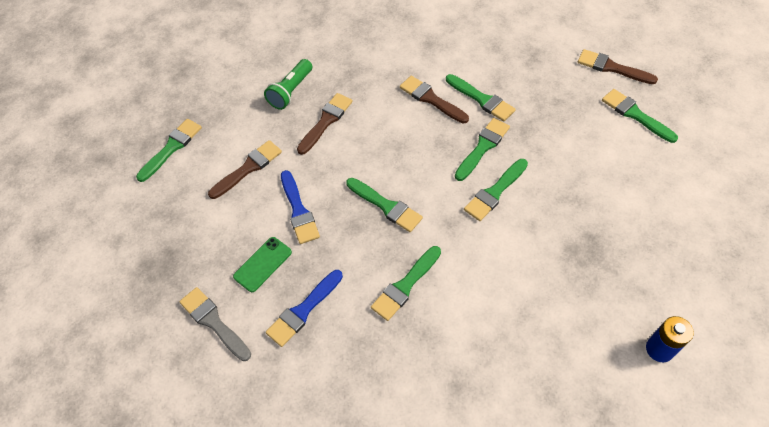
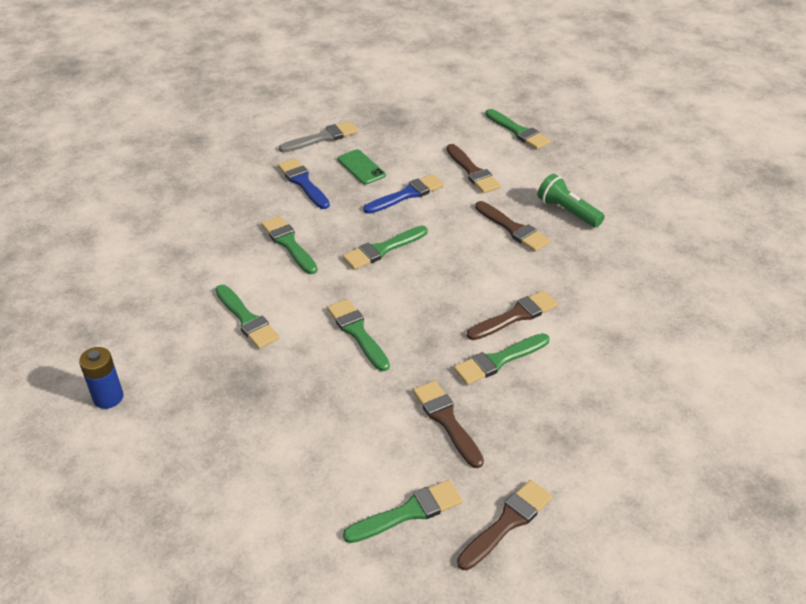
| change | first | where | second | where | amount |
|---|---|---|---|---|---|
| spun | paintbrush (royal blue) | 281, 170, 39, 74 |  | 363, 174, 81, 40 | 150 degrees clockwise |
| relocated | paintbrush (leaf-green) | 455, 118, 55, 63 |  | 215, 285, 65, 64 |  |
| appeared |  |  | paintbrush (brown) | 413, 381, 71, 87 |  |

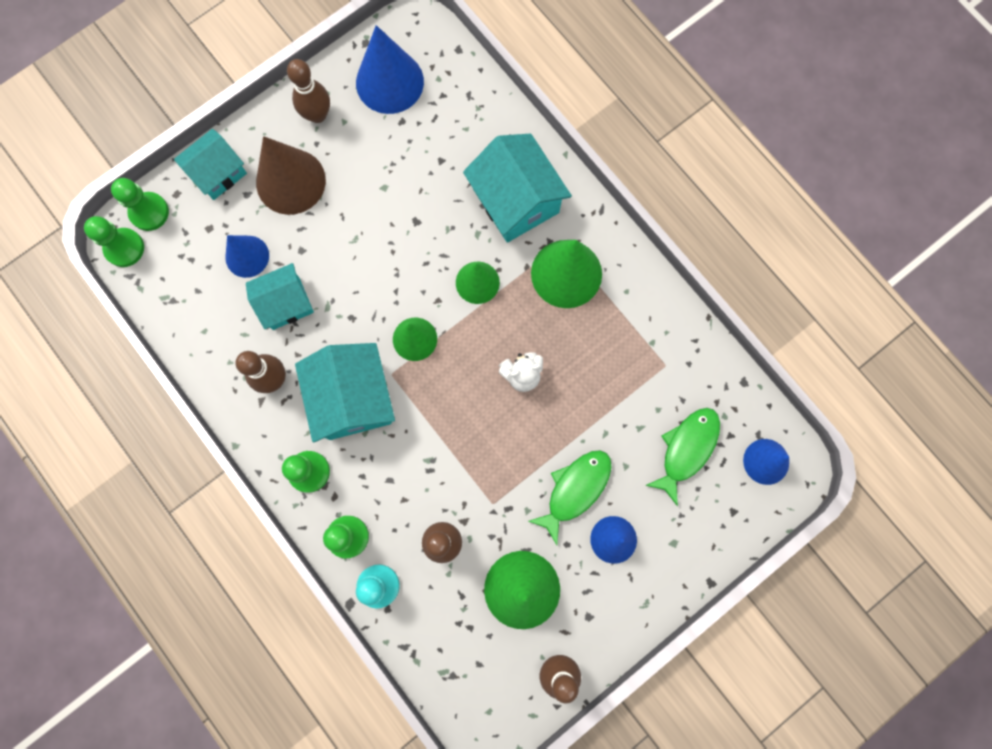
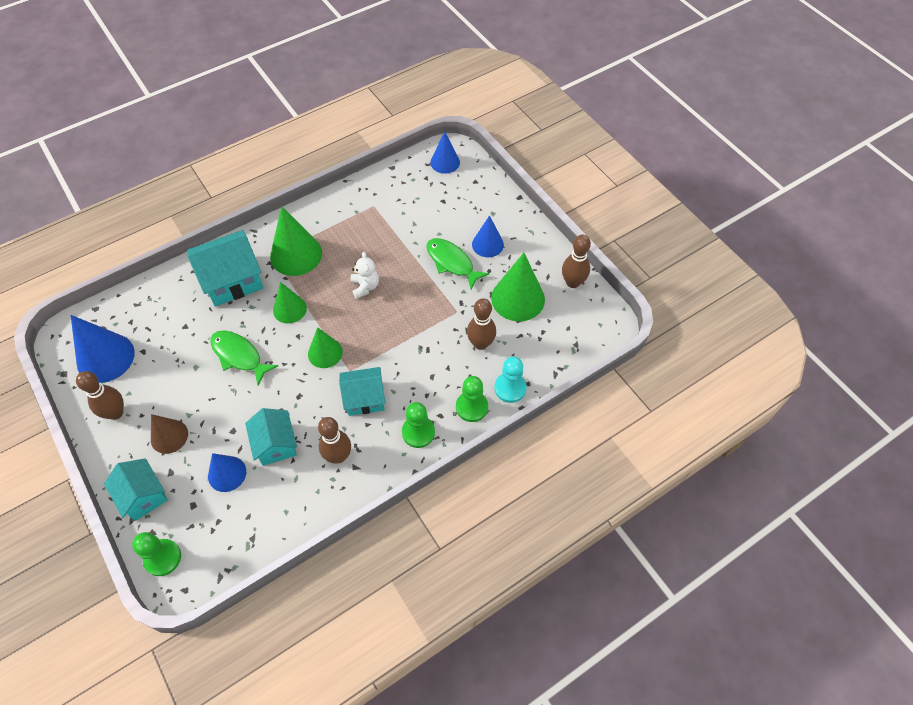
| change | first | where | second | where | amount |
|---|---|---|---|---|---|
| missing | game pawn (leaf-green) | 84, 216, 60, 51 |  |  |  |
| size | cone (brown) | 256, 136, 70, 79 |  | 151, 414, 37, 40 | x0.62 |
| size | toy house (teal) | 295, 343, 100, 99 |  | 339, 367, 46, 49 | x0.65 |
| relocated | toy fish (leaf-green) | 645, 408, 75, 98 |  | 210, 330, 68, 55 |  |

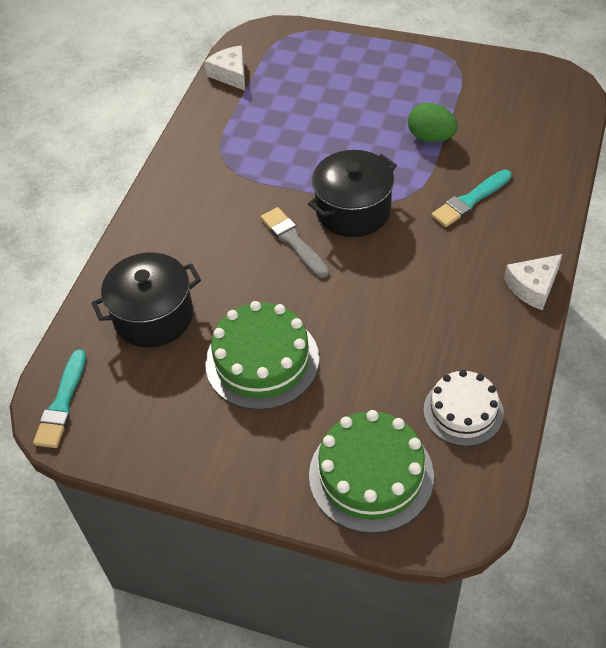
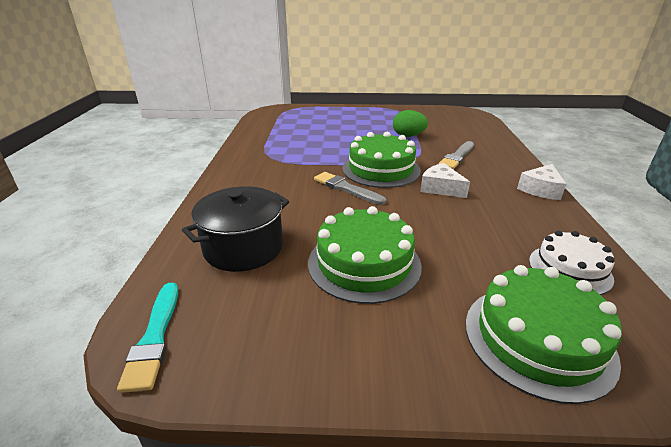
| change | first | where | second | where | amount |
|---|---|---|---|---|---|
| relocated | cheese (snow-white) | 204, 46, 41, 45 |  | 420, 163, 50, 35 |  |
| exchanged | stockpot (black) | 308, 150, 89, 87 | gateau (leaf-green) | 342, 132, 79, 56 |  |
| colour | paintbrush (teal) | 431, 170, 81, 57 | paintbrush (gray) | 439, 141, 35, 28 |  |

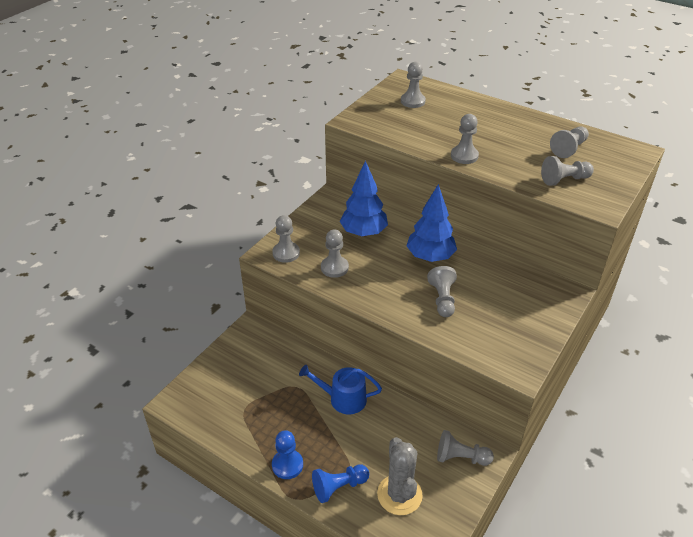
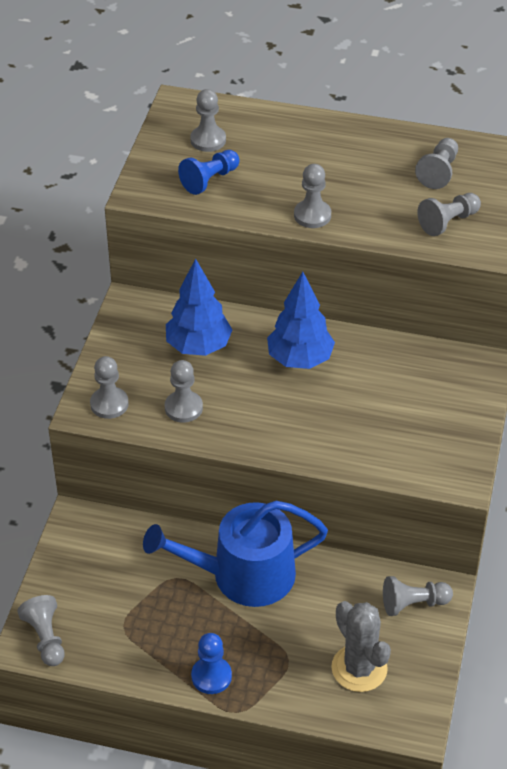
| change | first | where | second | where | amount |
|---|---|---|---|---|---|
| size | watering can (royal blue) | 299, 365, 83, 49 |  | 143, 501, 185, 106 | x1.68 |
| relocated | game pawn (royal blue) | 312, 464, 57, 39 |  | 178, 150, 62, 45 |  |
| relocated | game pawn (gray) | 427, 266, 30, 51 |  | 17, 595, 48, 71 |  |

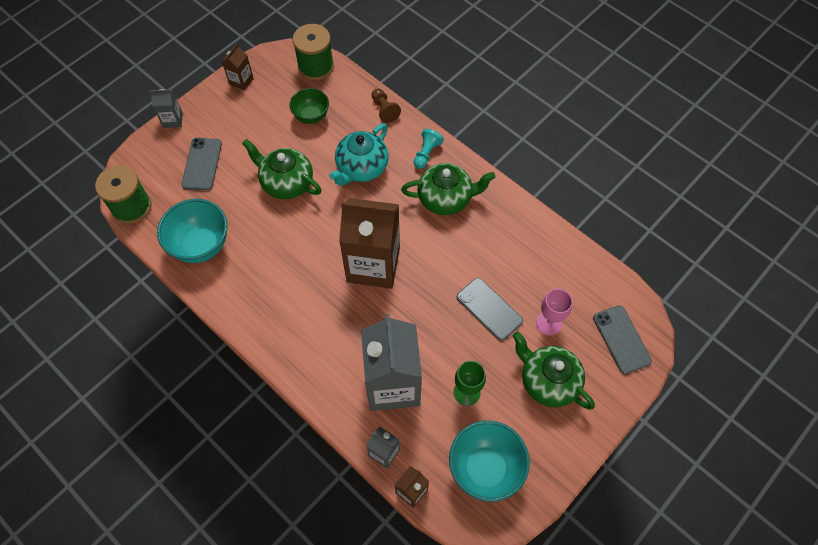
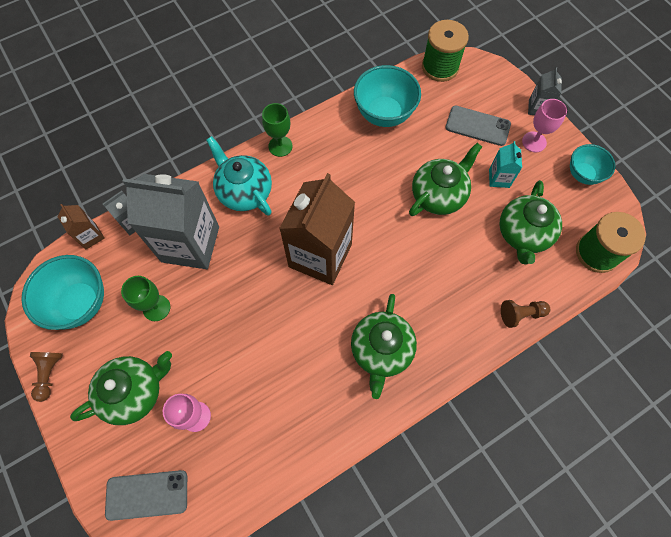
| change | first | where | second | where | amount |
|---|---|---|---|---|---|
| exchanged | juice carton (brown) | 222, 44, 31, 47 | bowl (teal) | 570, 144, 45, 41 |  |
| exchanged | bowl (leaf-green) | 289, 88, 40, 36 | tea pot (leaf-green) | 500, 180, 62, 85 |  |
| relocated | tea pot (teal) | 329, 123, 60, 63 |  | 206, 136, 66, 80 |  |
| missing | game pawn (teal) | 413, 129, 31, 40 |  |  |  |
| missing | smartphone (gray) | 457, 278, 66, 63 |  |  |  |
| appeared |  |  | game pawn (brown) | 30, 352, 33, 50 |  |
| appeared |  |  | wine glass (leaf-green) | 262, 103, 31, 54 |  |
| appeared |  |  | juice carton (teal) | 489, 141, 33, 47 |  |
| appeared |  |  | wine glass (pink) | 522, 99, 45, 53 |  |

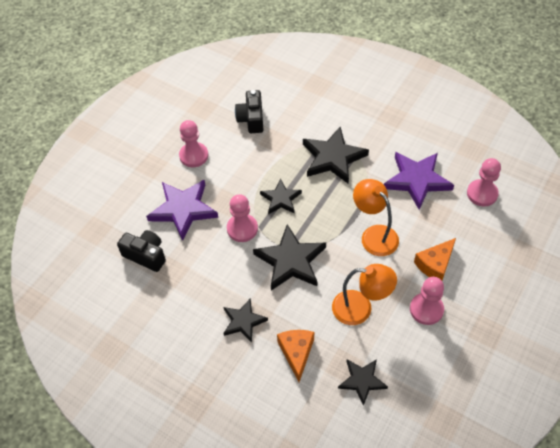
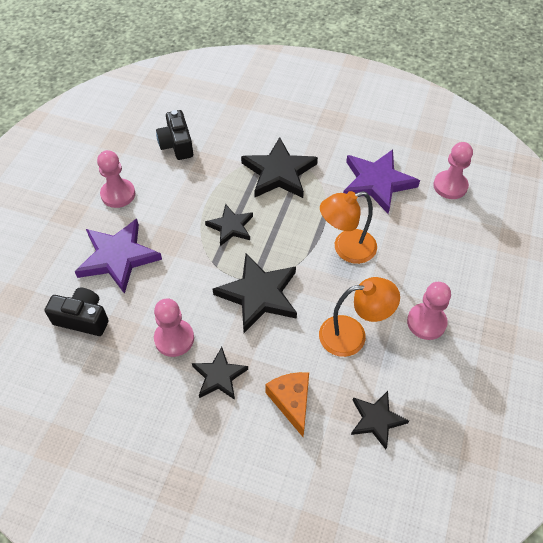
| change | first | where | second | where | amount |
|---|---|---|---|---|---|
| relocated | game pawn (pink) | 227, 194, 31, 48 |  | 154, 299, 40, 58 |  |
| spun | reading lamp (orange) | 353, 179, 46, 77 |  | 320, 191, 57, 73 | 60 degrees counterclockwise |
| missing | cheese (orange) | 414, 238, 42, 42 |  |  |  |

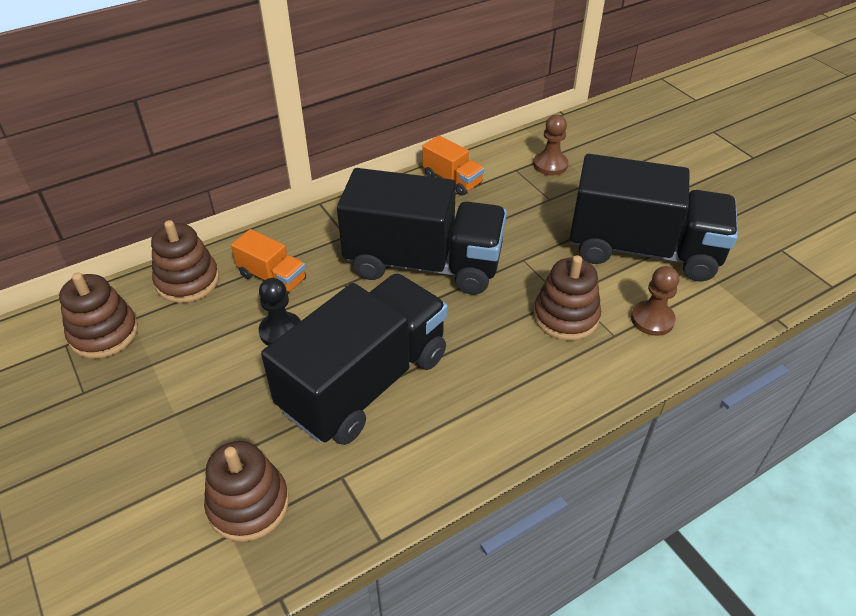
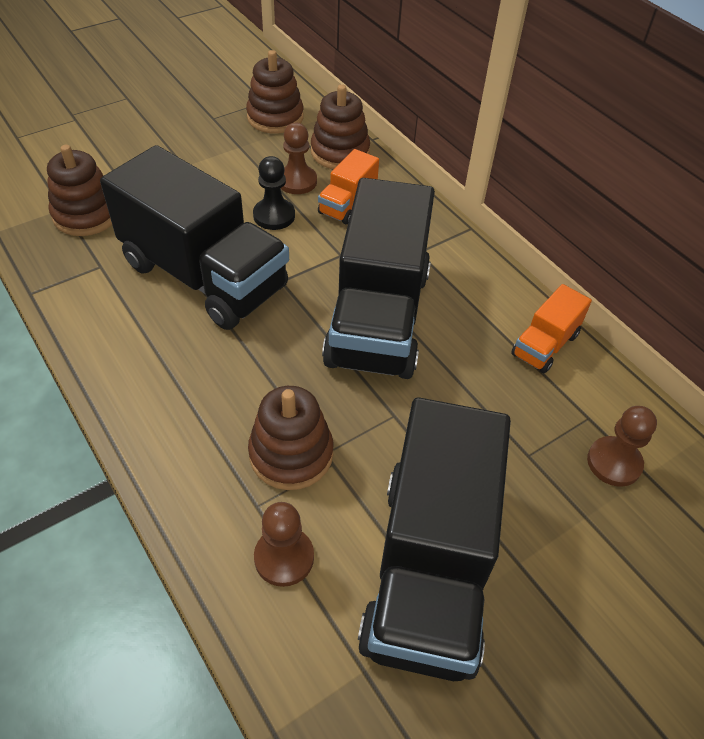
| change | first | where | second | where | amount |
|---|---|---|---|---|---|
| appeared |  |  | game pawn (brown) | 280, 123, 37, 71 |  |

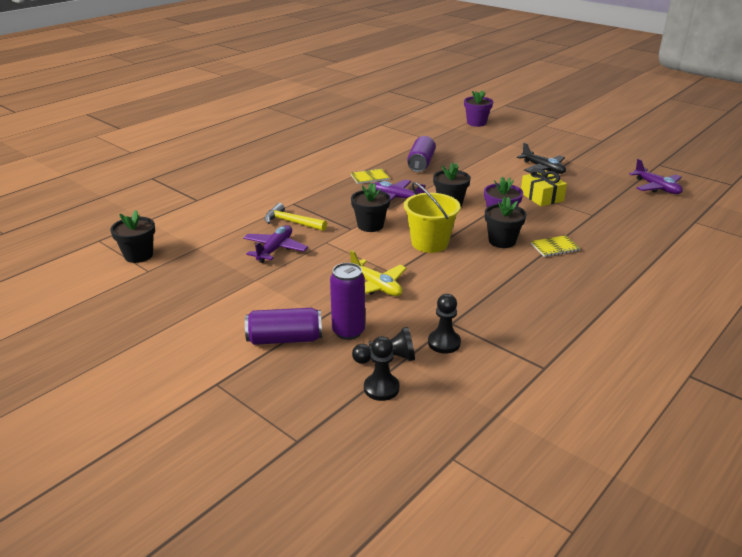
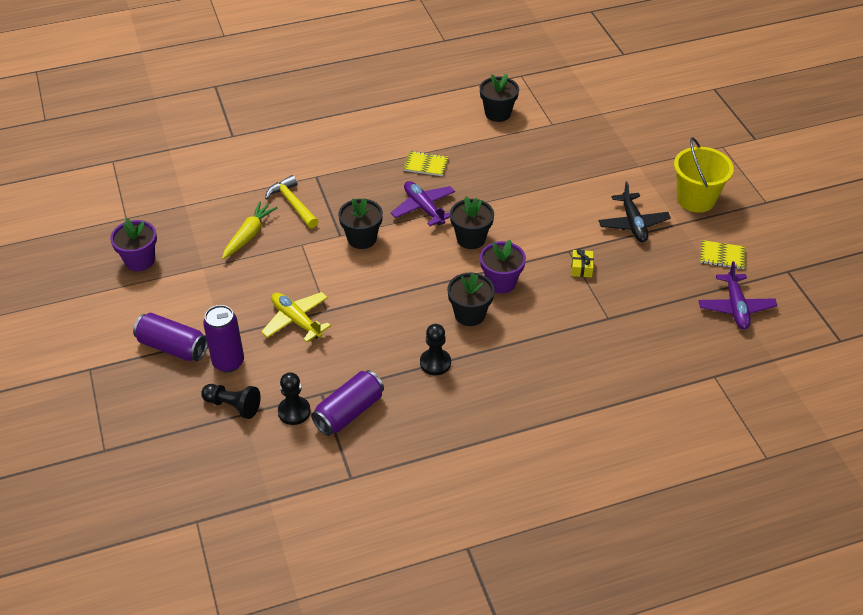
| change | first | where | second | where | amount |
|---|---|---|---|---|---|
| relocated | plant pot (black) | 110, 210, 45, 53 |  | 480, 74, 39, 48 |  |
| exchanged | plane (purple) | 243, 225, 65, 38 | toy carrot (golden) | 222, 201, 55, 58 |  |
| spun | plane (golden) | 350, 250, 57, 46 |  | 261, 292, 70, 50 | 150 degrees clockwise |
| relocated | game pawn (black) | 364, 336, 36, 65 |  | 420, 324, 31, 51 |  |
| relocated | bucket (golden) | 404, 182, 57, 71 |  | 674, 137, 60, 76 |  |
| relocated | tin (purple) | 407, 136, 29, 36 |  | 311, 370, 73, 66 |  |
| relocated | plant pot (purple) | 464, 91, 29, 36 |  | 110, 218, 47, 53 |  |
| size | gift (golden) | 521, 168, 46, 39 |  | 571, 249, 23, 28 | x0.57 |
| relocated | notebook (golden) | 531, 235, 50, 22 |  | 700, 240, 46, 29 |  |

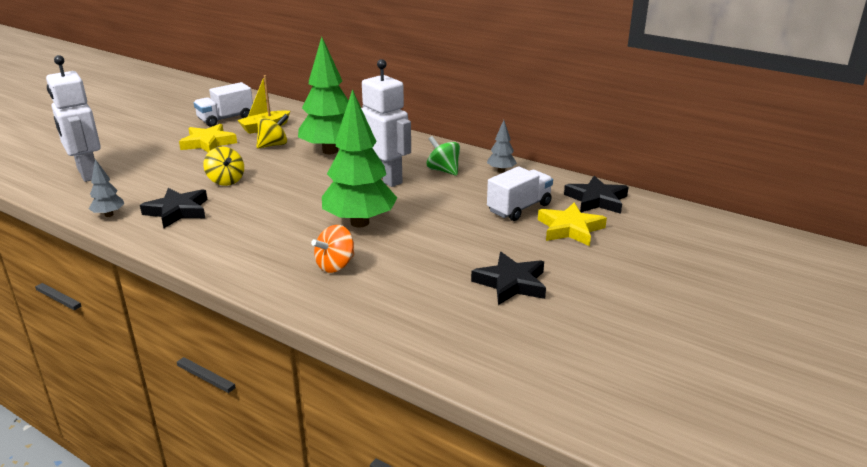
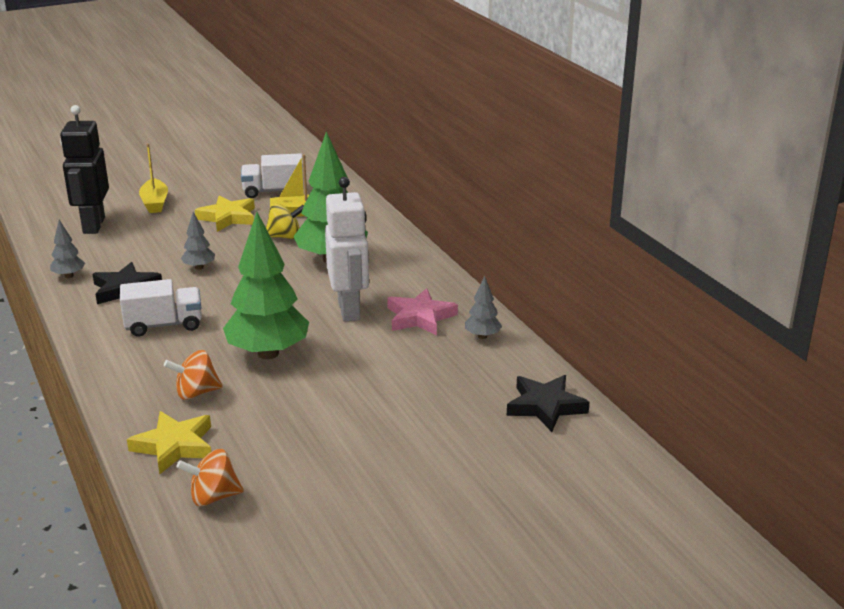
| change | first | where | second | where | amount |
|---|---|---|---|---|---|
| colour | robot (snow-white) | 46, 55, 55, 127 | robot (black) | 60, 105, 49, 129 |  |
| exchanged | toy top (golden) | 203, 147, 41, 39 | toy tree (gray) | 181, 212, 34, 58 |  |
| exchanged | toy top (leaf-green) | 427, 136, 33, 40 | star shape (pink) | 387, 288, 71, 47 |  |
| missing | star shape (black) | 471, 252, 75, 53 |  |  |  |
| relocated | toy truck (snow-white) | 487, 166, 66, 55 |  | 120, 279, 82, 58 |  |
| relocated | star shape (golden) | 538, 203, 69, 43 |  | 127, 411, 84, 63 |  |
| appeared |  |  | boat (golden) | 139, 143, 29, 70 |  |
| appeared |  |  | toy top (orange) | 176, 449, 68, 57 |  |

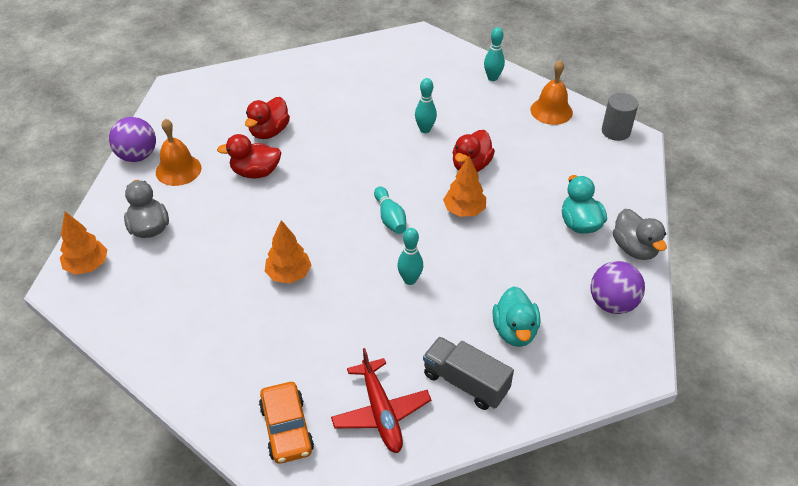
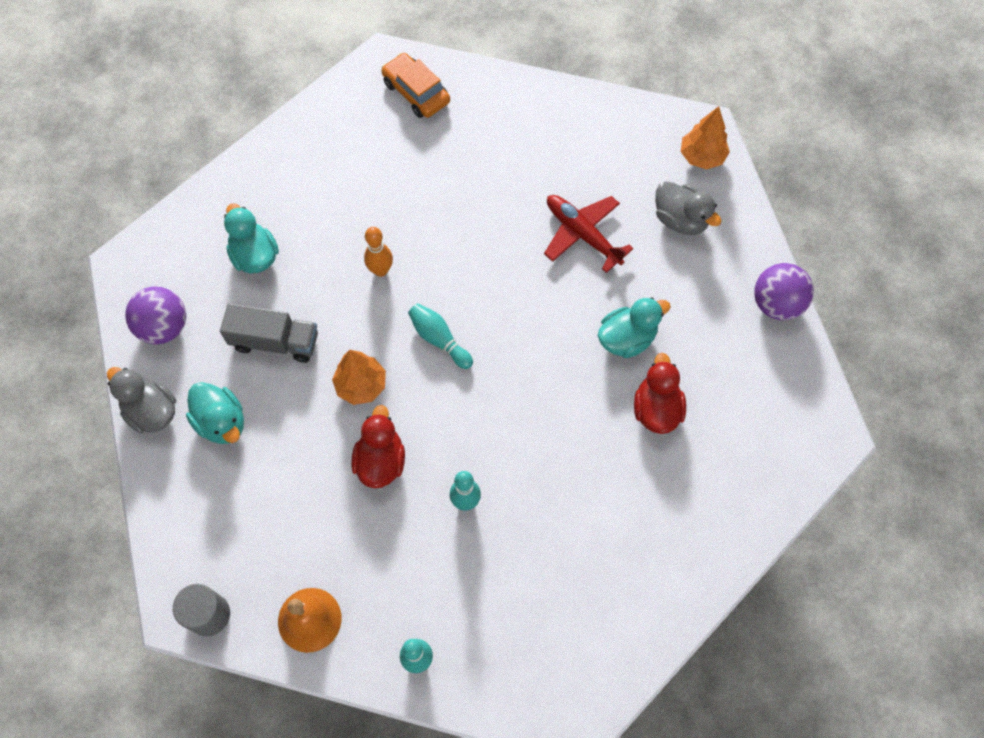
| change | first | where | second | where | amount |
|---|---|---|---|---|---|
| missing | school bell (orange) | 156, 119, 46, 67 |  |  |  |
| colour | rubber duck (crimson) | 217, 134, 64, 44 | rubber duck (teal) | 598, 297, 73, 61 |  |
| missing | toy tree (orange) | 265, 220, 46, 63 |  |  |  |
| relocated | plane (crimson) | 331, 348, 100, 105 |  | 544, 195, 90, 78 |  |
| colour | skittle (teal) | 397, 228, 26, 57 | skittle (orange) | 364, 227, 29, 50 |  |
| relocated | toy truck (gray) | 423, 337, 91, 73 |  | 220, 303, 98, 60 |  |

